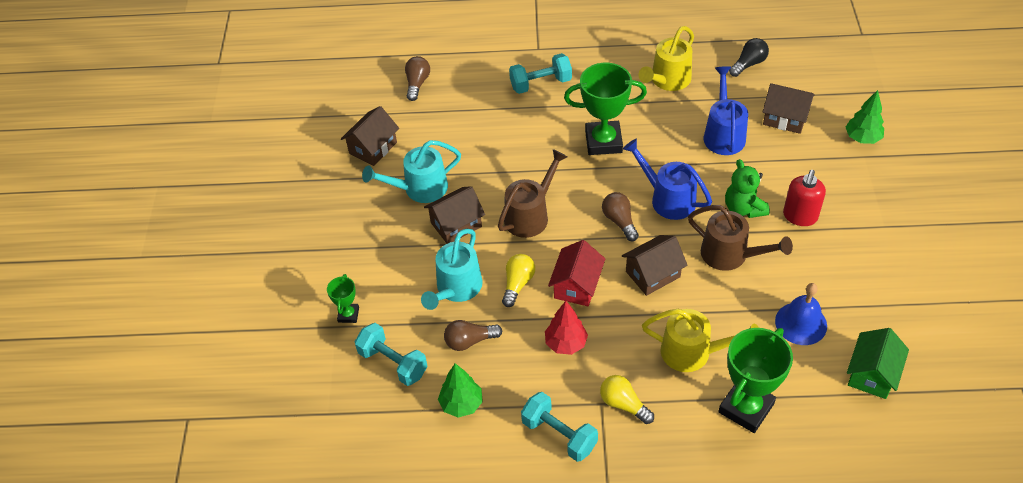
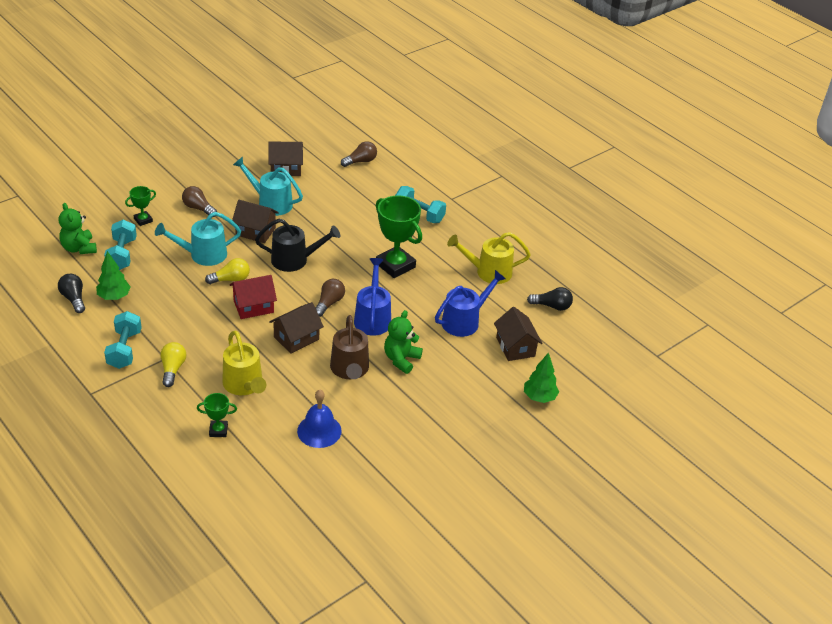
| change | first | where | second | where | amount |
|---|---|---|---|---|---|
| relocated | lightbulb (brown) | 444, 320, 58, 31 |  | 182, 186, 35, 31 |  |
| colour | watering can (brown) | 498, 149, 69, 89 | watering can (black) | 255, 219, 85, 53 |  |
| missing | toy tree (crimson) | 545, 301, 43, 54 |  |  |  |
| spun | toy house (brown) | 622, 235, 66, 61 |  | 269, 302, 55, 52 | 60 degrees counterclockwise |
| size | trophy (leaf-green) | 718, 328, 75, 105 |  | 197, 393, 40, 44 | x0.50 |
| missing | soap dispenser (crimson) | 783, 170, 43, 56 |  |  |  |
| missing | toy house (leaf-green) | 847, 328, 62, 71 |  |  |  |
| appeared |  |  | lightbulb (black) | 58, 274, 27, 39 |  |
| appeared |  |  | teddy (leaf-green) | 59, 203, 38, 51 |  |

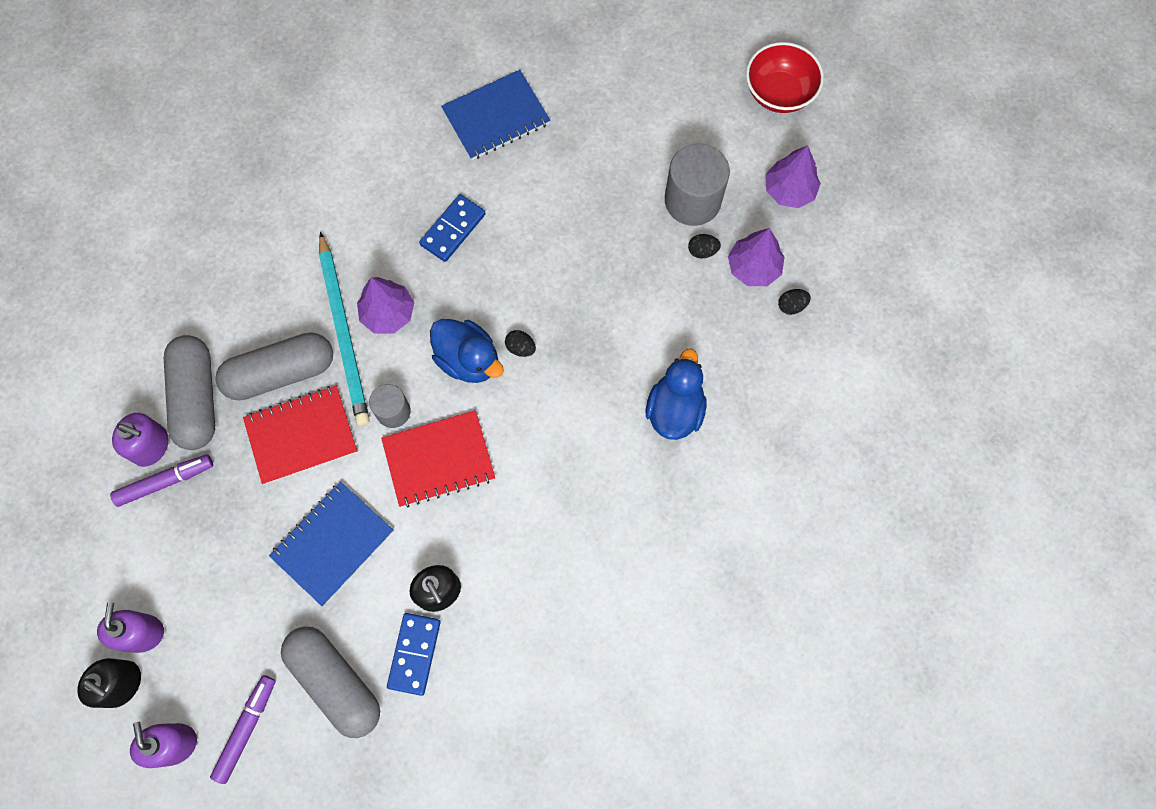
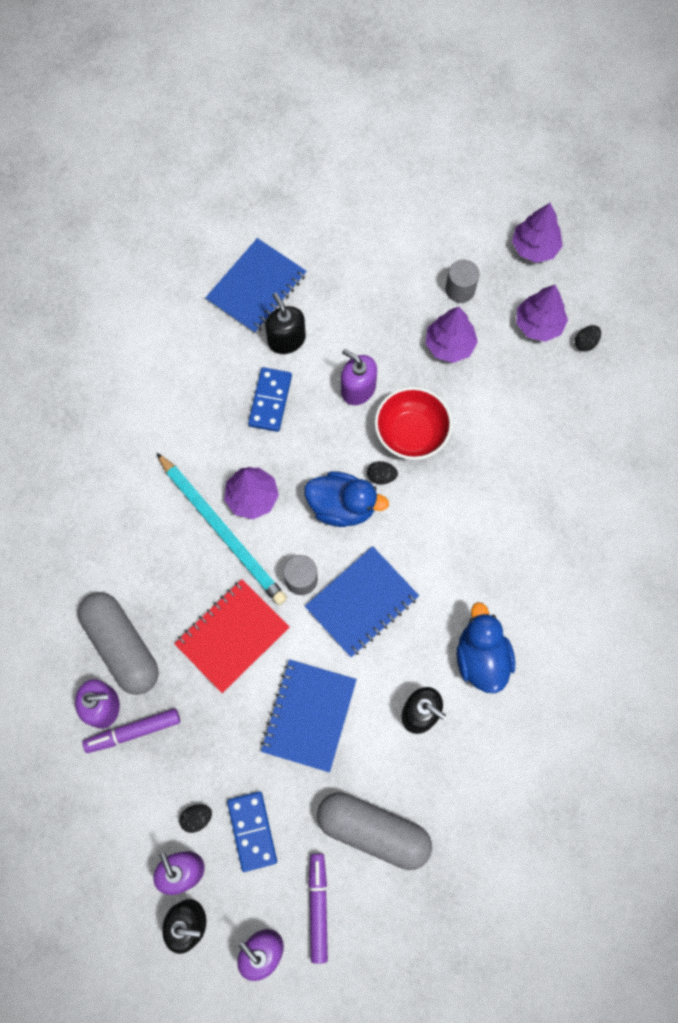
| change | first | where | second | where | amount |
|---|---|---|---|---|---|
| spun | marker (purple) | 110, 455, 103, 52 |  | 82, 708, 98, 45 | 150 degrees counterclockwise |
| missing | capsule (gray) | 216, 332, 117, 69 |  |  |  |
| colour | notebook (crimson) | 381, 410, 114, 97 | notebook (royal blue) | 305, 546, 114, 111 |  |
| relocated | domino piece (royal blue) | 387, 613, 54, 83 |  | 227, 791, 50, 81 |  |
| relocated | rubber duck (royal blue) | 646, 349, 61, 91 |  | 456, 602, 59, 91 |  |
| size | solid cylinder (gray) | 665, 143, 65, 83 |  | 445, 260, 34, 43 | x0.57 |
| relocated | egg shape (black) | 688, 234, 33, 24 |  | 179, 804, 33, 29 |  |
| relocated | bowl (crimson) | 746, 42, 78, 71 |  | 375, 387, 77, 73 |  |
| appeared |  |  | soap dispenser (black) | 265, 293, 41, 61 |  |
| appeared |  |  | soap dispenser (purple) | 341, 349, 36, 56 |  |
| appeared |  |  | toy tree (purple) | 426, 307, 52, 56 |  |

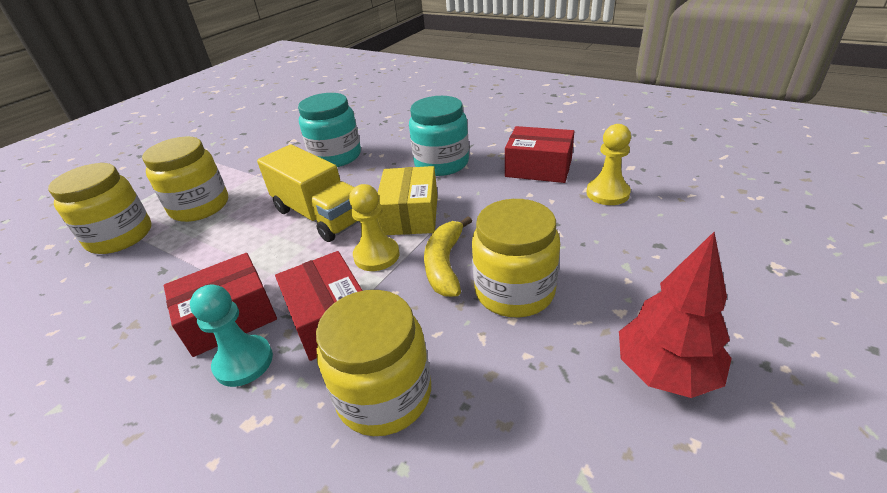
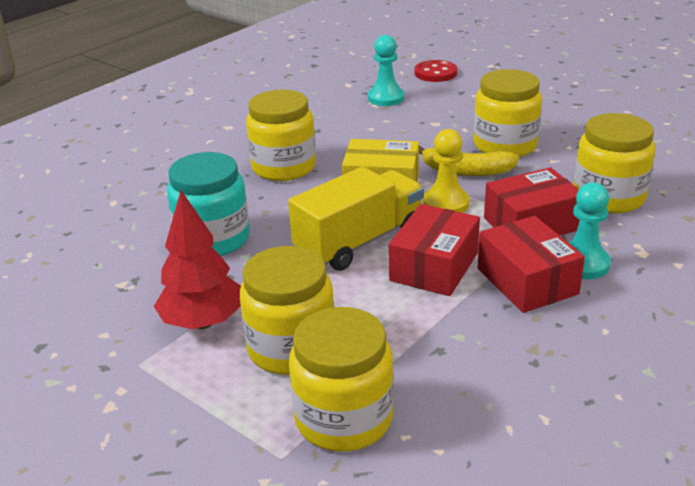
| change | first | where | second | where | amount |
|---|---|---|---|---|---|
| colour | jam jar (teal) | 409, 96, 60, 80 | jam jar (golden) | 246, 89, 70, 92 |  |
| relocated | parcel (crimson) | 505, 126, 70, 57 |  | 389, 204, 91, 92 |  |
| colour | game pawn (golden) | 586, 124, 45, 81 | game pawn (teal) | 368, 35, 36, 71 |  |
| relocated | toy tree (crimson) | 619, 232, 113, 166 |  | 154, 190, 87, 139 |  |
| appeared |  |  | shirt button (crimson) | 414, 60, 43, 22 |  |

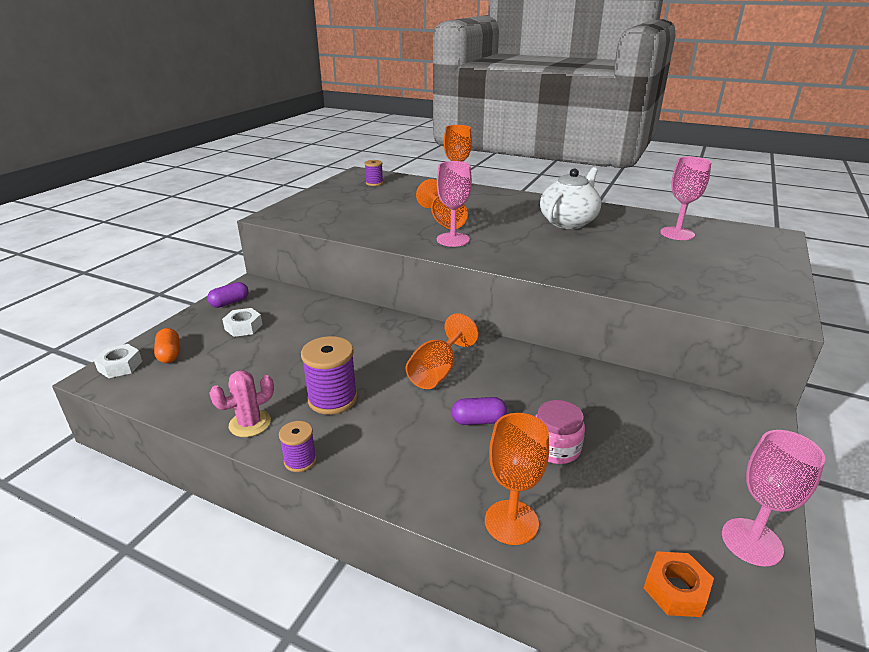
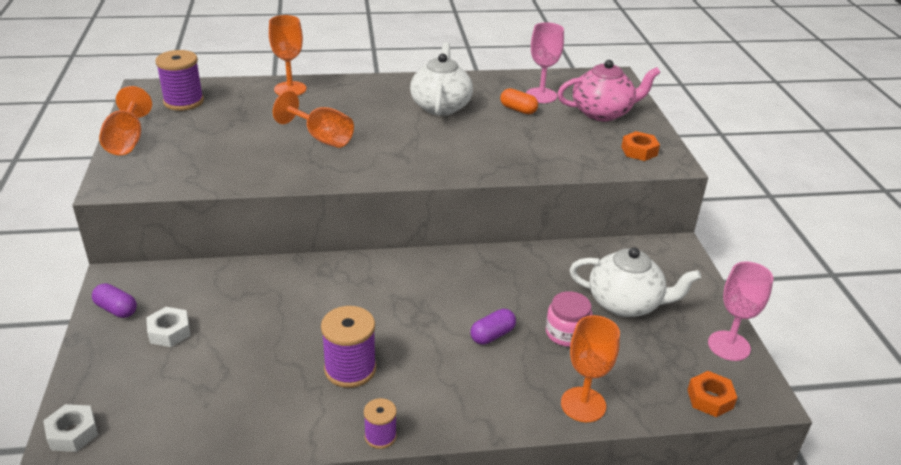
| change | first | where | second | where | amount |
|---|---|---|---|---|---|
| relocated | capsule (orange) | 154, 328, 25, 35 |  | 500, 88, 38, 26 |  |
| spun | capsule (purple) | 207, 282, 42, 26 |  | 92, 283, 45, 35 | 75 degrees counterclockwise |
| missing | saguaro cactus (pink) | 209, 370, 65, 67 |  |  |  |
| size | spool (purple) | 365, 160, 18, 26 |  | 155, 50, 49, 61 | x1.76 |
| relocated | wine glass (orange) | 406, 313, 72, 76 |  | 99, 86, 53, 69 |  |
| missing | wine glass (pink) | 437, 161, 35, 86 |  |  |  |
| appeared |  |  | tea pot (pink) | 557, 60, 104, 61 |  |
| appeared |  |  | tea pot (snow-white) | 570, 248, 131, 69 |  |
| appeared |  |  | nut (orange) | 621, 131, 39, 30 |  |

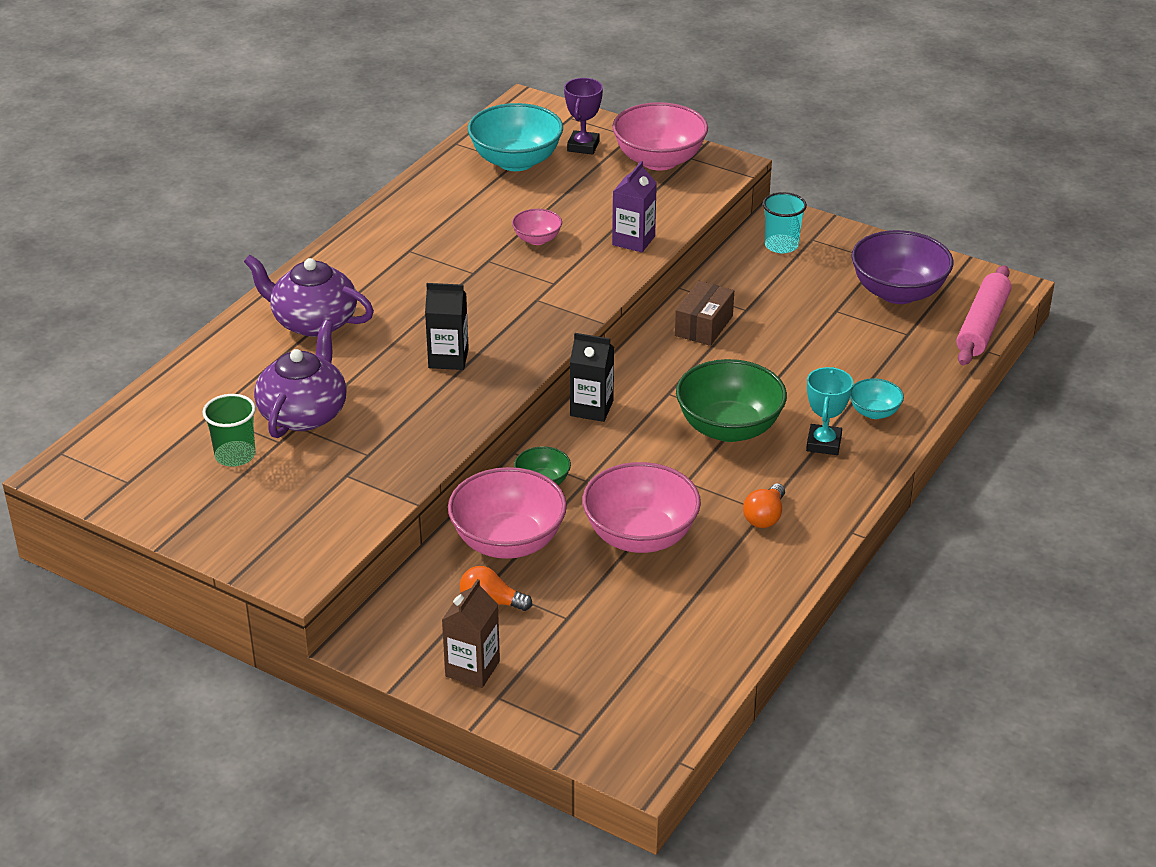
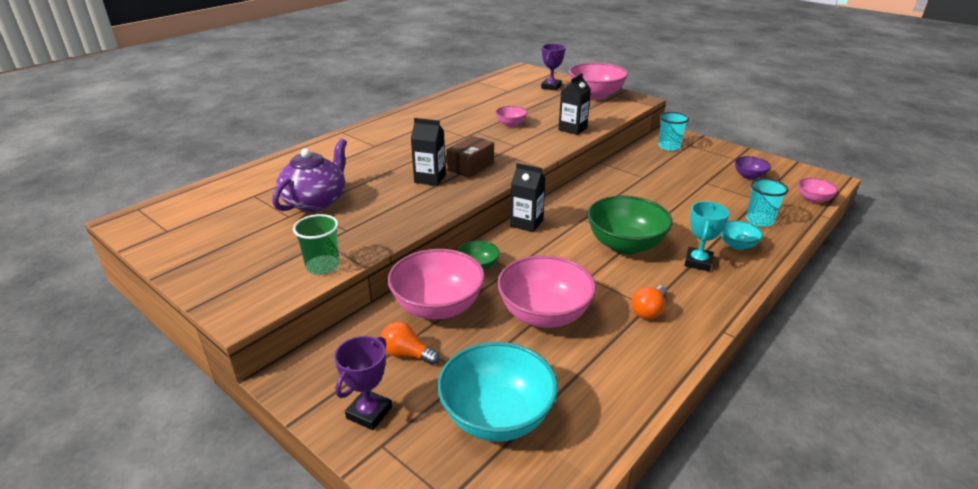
| change | first | where | second | where | amount |
|---|---|---|---|---|---|
| relocated | cup (leaf-green) | 202, 394, 54, 72 |  | 293, 214, 47, 61 |  |
| missing | tea pot (purple) | 244, 255, 130, 82 |  |  |  |
| exchanged | juice carton (brown) | 442, 579, 58, 109 | trophy (purple) | 334, 336, 58, 94 |  |
| relocated | bowl (teal) | 468, 103, 95, 68 |  | 437, 342, 121, 100 |  |
| colour | juice carton (purple) | 612, 161, 45, 91 | juice carton (black) | 558, 73, 33, 62 |  |
| relocated | parcel (brown) | 675, 281, 59, 65 |  | 446, 136, 48, 42 |  |
| size | bowl (purple) | 851, 230, 102, 74 |  | 735, 156, 36, 24 | x0.50 |
| exchanged | pastry roller (pink) | 956, 265, 55, 100 | bowl (pink) | 798, 178, 40, 25 |  |
| appeared |  |  | cup (teal) | 746, 178, 42, 49 |  |

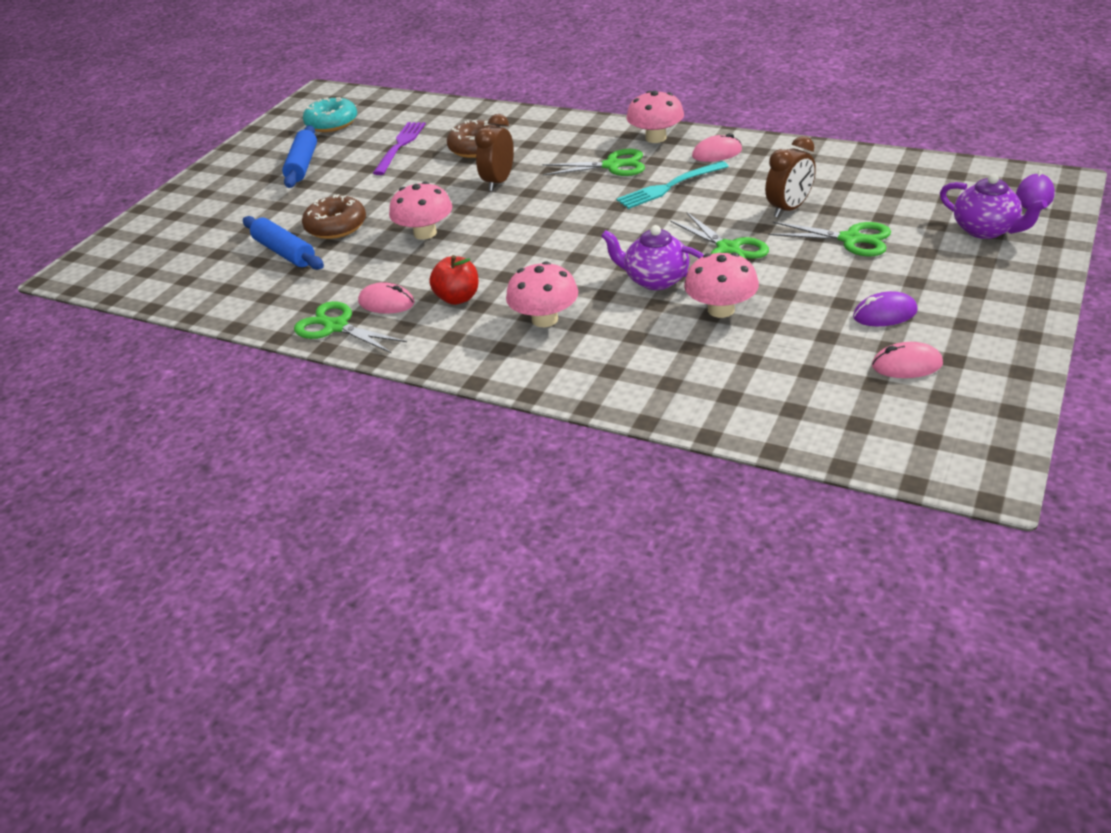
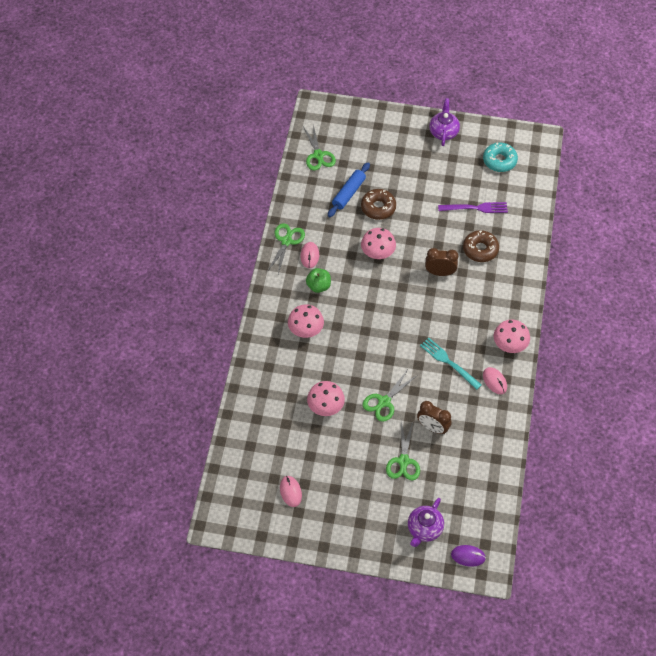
| change | first | where | second | where | amount |
|---|---|---|---|---|---|
| missing | pastry roller (royal blue) | 282, 125, 35, 63 |  |  |  |
| colour | apple fruit (crimson) | 429, 255, 50, 50 | apple fruit (leaf-green) | 306, 268, 25, 25 |  |
| relocated | pair of scissors (leaf-green) | 543, 149, 102, 27 |  | 304, 125, 32, 45 |  |
| relocated | tea pot (purple) | 601, 225, 102, 65 |  | 429, 98, 31, 48 |  |
| missing | PC mouse (purple) | 853, 291, 65, 35 |  |  |  |

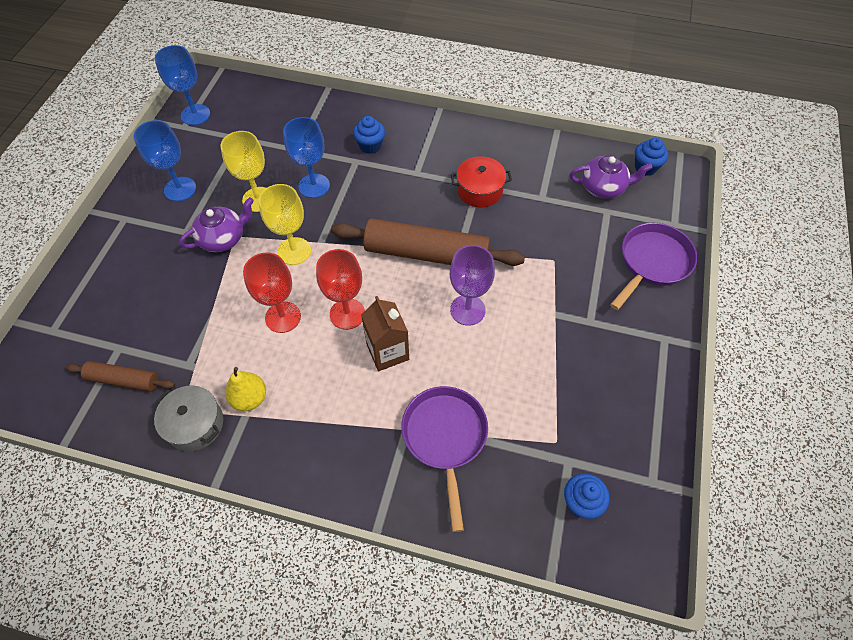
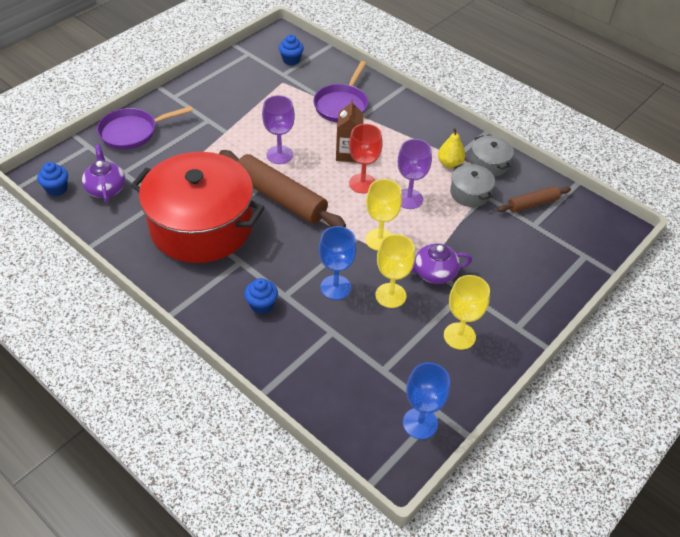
| change | first | where | second | where | amount |
|---|---|---|---|---|---|
| spun | pastry roller (brown) | 65, 361, 110, 30 |  | 497, 186, 74, 27 | 60 degrees counterclockwise |
| colour | wine glass (royal blue) | 134, 120, 62, 81 | wine glass (golden) | 444, 275, 46, 75 |  |
| colour | wine glass (crimson) | 243, 253, 58, 80 | wine glass (purple) | 398, 139, 34, 70 |  |
| size | stockpot (crimson) | 451, 156, 61, 51 |  | 131, 152, 134, 111 | x2.41 |
| spun | tea pot (purple) | 570, 155, 83, 44 |  | 82, 144, 43, 59 | 45 degrees clockwise |
| appeared |  |  | stockpot (gray) | 450, 164, 45, 43 |  |

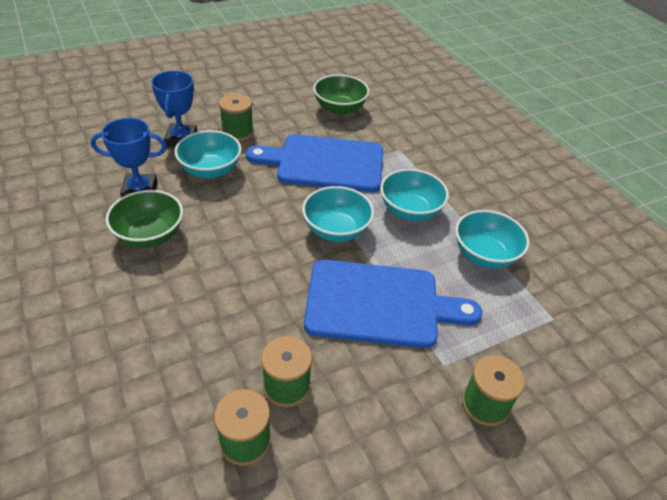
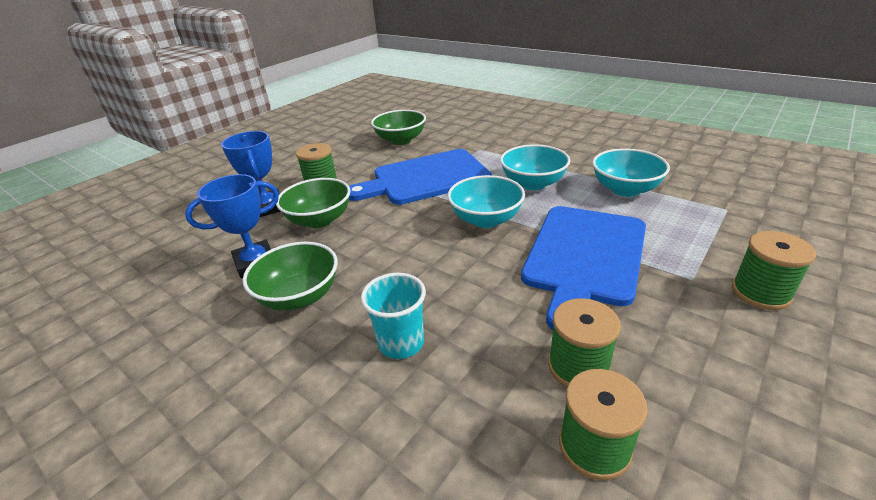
| change | first | where | second | where | amount |
|---|---|---|---|---|---|
| colour | bowl (teal) | 175, 130, 66, 48 | bowl (leaf-green) | 276, 178, 74, 50 |  |
| spun | cutting board (royal blue) | 304, 260, 178, 88 |  | 521, 206, 125, 124 | 135 degrees clockwise |
| appeared |  |  | cup (teal) | 361, 273, 65, 86 |  |

